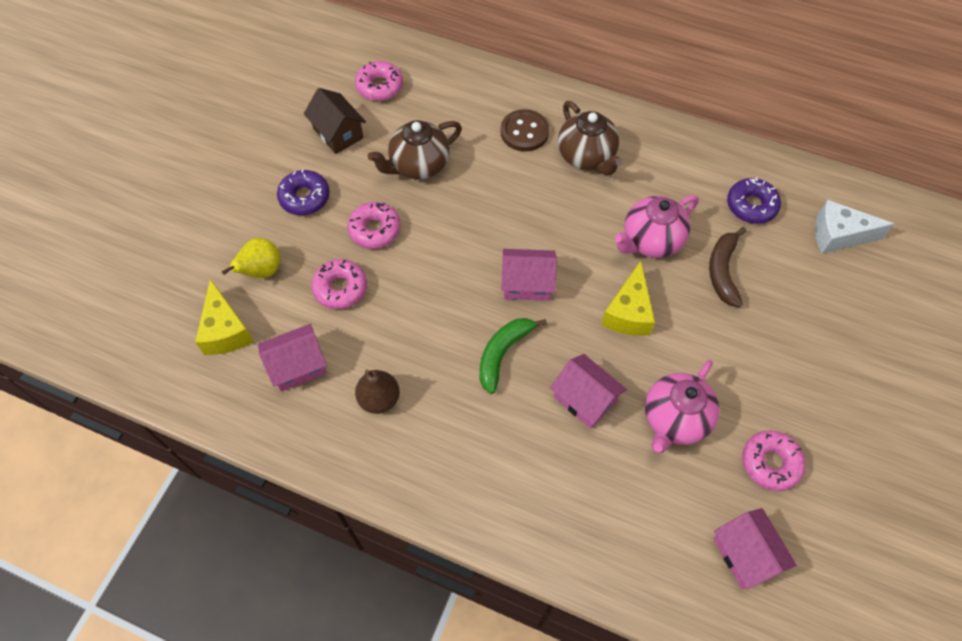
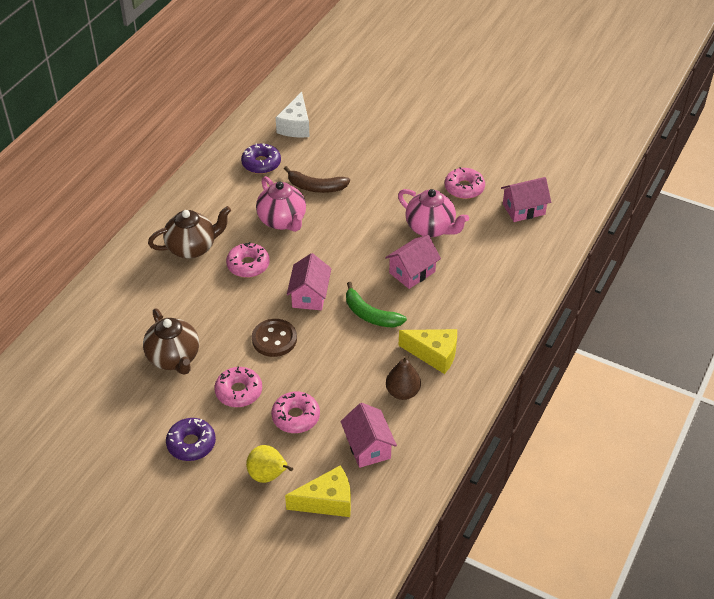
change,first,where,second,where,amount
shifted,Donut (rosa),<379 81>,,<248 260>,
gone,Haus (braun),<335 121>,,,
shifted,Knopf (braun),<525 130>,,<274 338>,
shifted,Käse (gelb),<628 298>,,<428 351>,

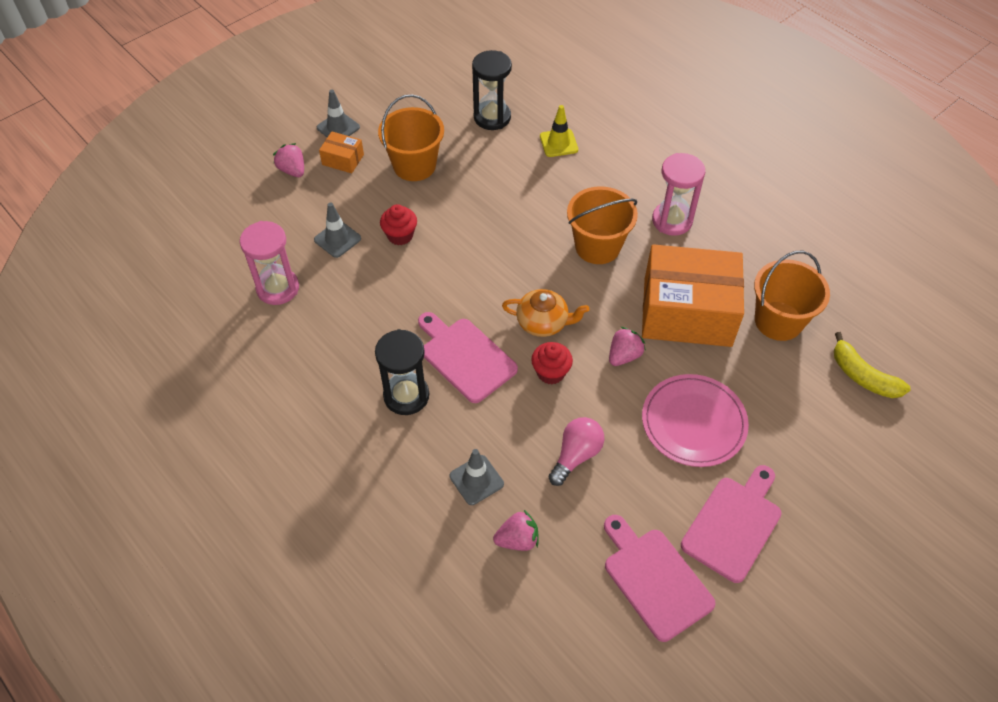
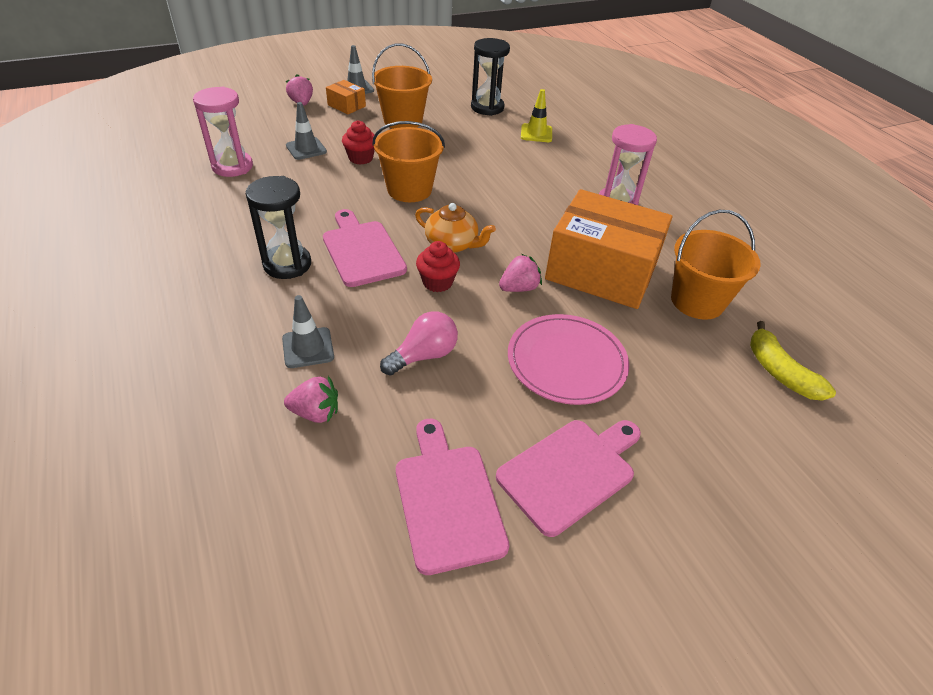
change,first,where,second,where,amount
shifted,Eimer (orange),<602 225>,,<409 161>,

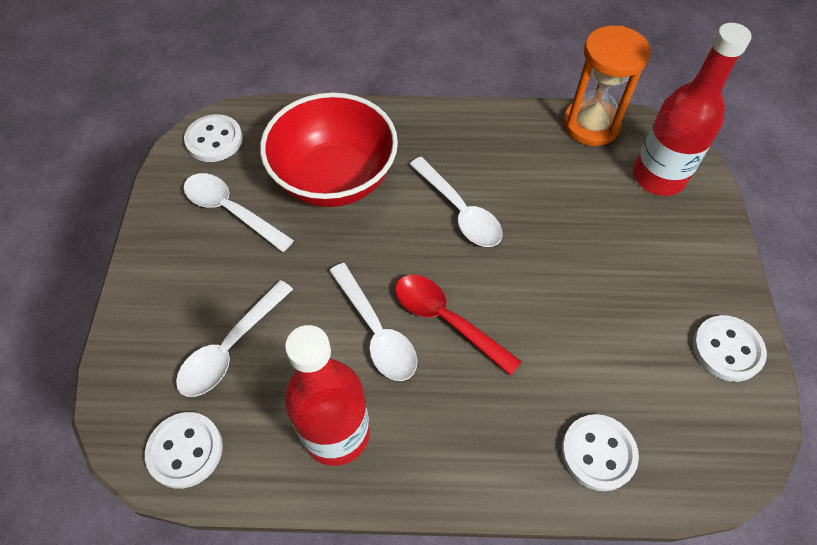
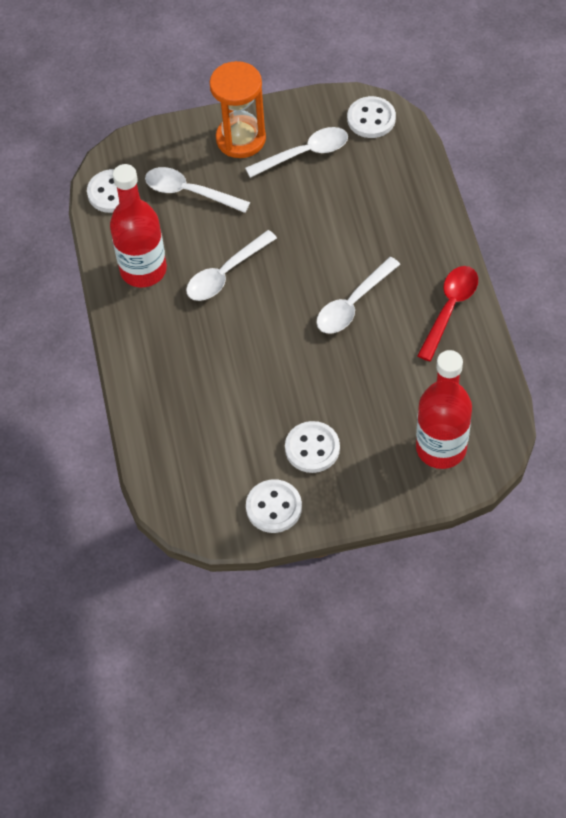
change,first,where,second,where,amount
shifted,Sanduhr (orange),<607 85>,,<238 109>,
gone,Schüssel (rot),<329 150>,,,
rotated,Löffel (weiß),<238 212>,,<296 152>,45 degrees clockwise
shifted,Löffel (rot),<458 325>,,<447 313>,
shifted,Knopf (weiß),<600 452>,,<312 447>,

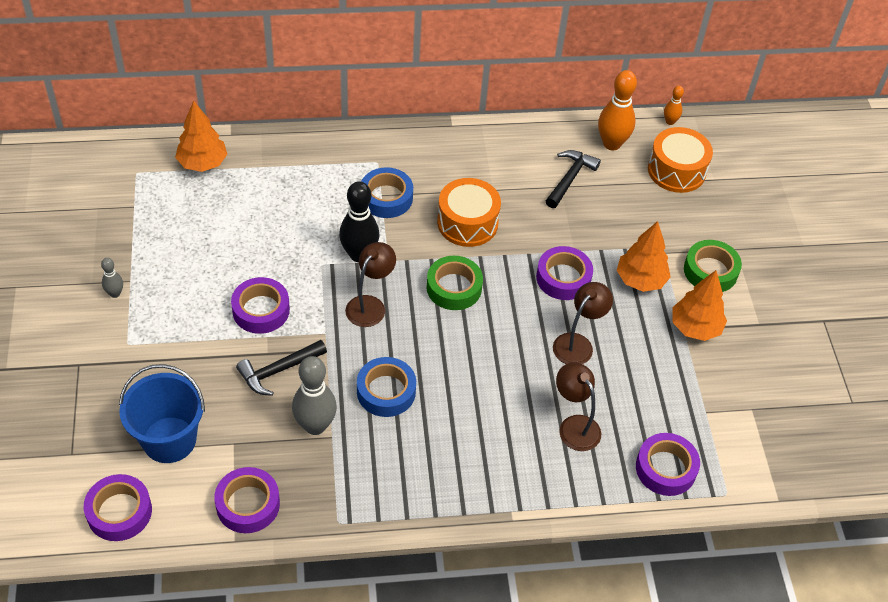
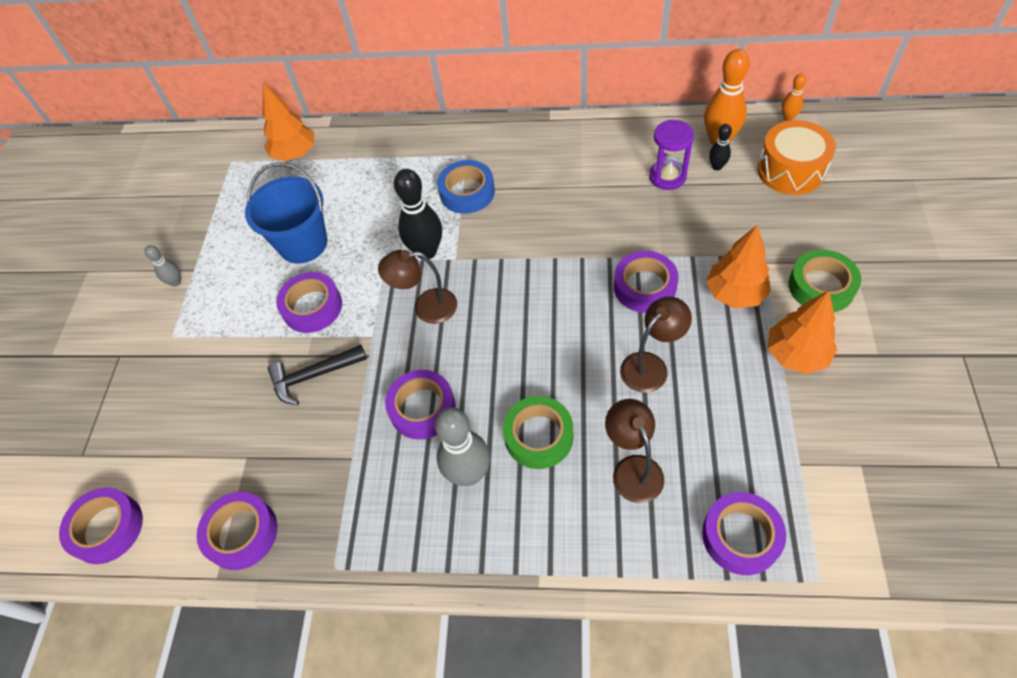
change,first,where,second,where,amount
swapped,Hammer (schwarz),<573 179>,Sanduhr (lila),<671 155>,
gone,Trommel (orange),<469 212>,,,
rotated,Lampe (braun),<370 284>,,<417 287>,135 degrees counterclockwise
shifted,Klebeband (grün),<455 283>,,<538 432>,
shifted,Bowlingkegel (grau),<314 395>,,<462 446>,
repainted,Klebeband (blau),<386 387>,Klebeband (lila),<420 404>,
shifted,Eimer (blau),<162 413>,,<286 213>,
new,,,Bowlingkegel (schwarz),<720 147>,

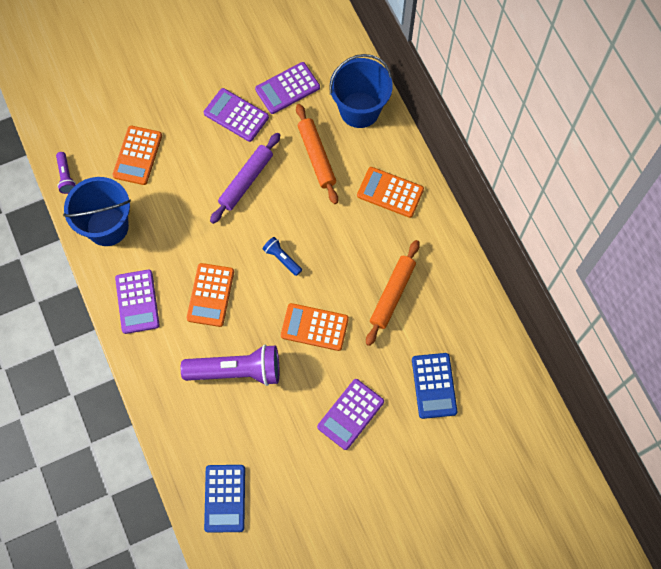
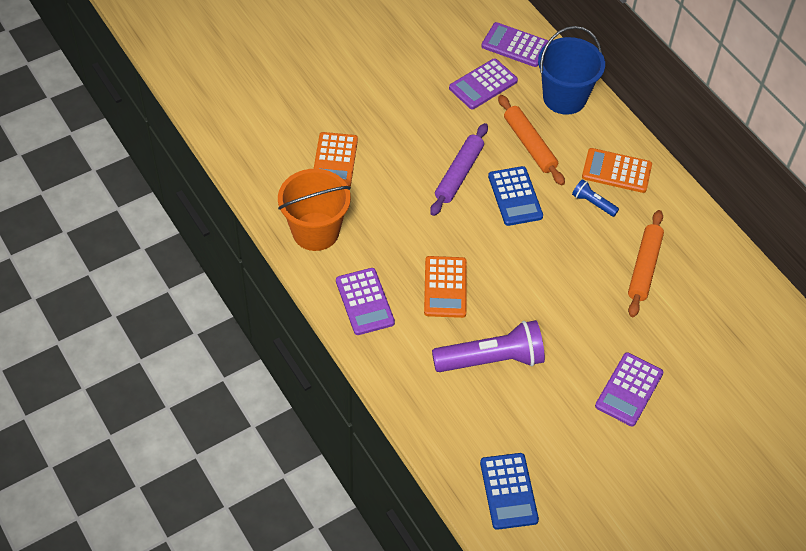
change,first,where,second,where,amount
shifted,Taschenrechner (lila),<236 115>,,<514 44>,
gone,Taschenlampe (lila),<66 173>,,,
repainted,Eimer (blau),<97 211>,Eimer (orange),<314 210>,
shifted,Taschenlampe (blau),<282 256>,,<595 198>,
gone,Taschenrechner (orange),<315 327>,,,
shifted,Taschenrechner (blau),<434 386>,,<515 196>,

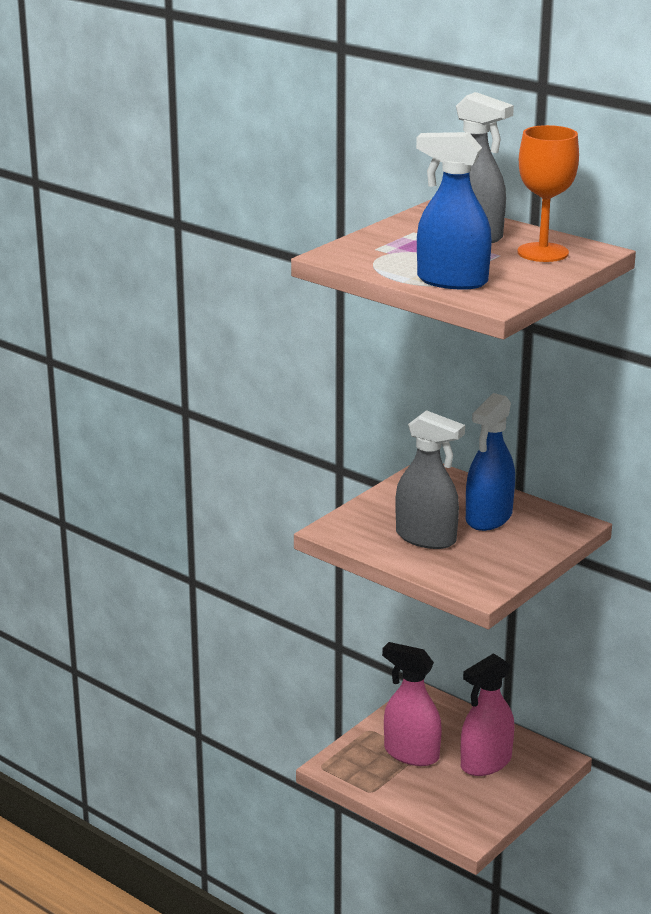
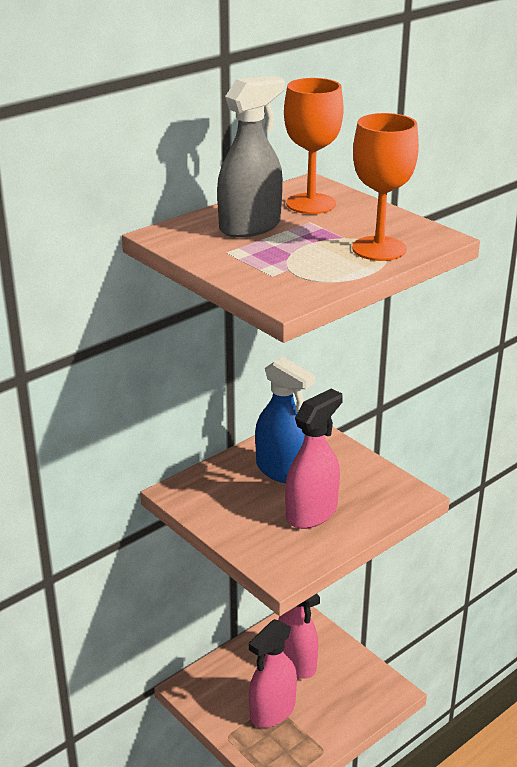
change,first,where,second,where,amount
swapped,Sprühflasche (blau),<454 211>,Kelch (orange),<385 187>,
repainted,Sprühflasche (grau),<430 479>,Sprühflasche (rosa),<314 459>,

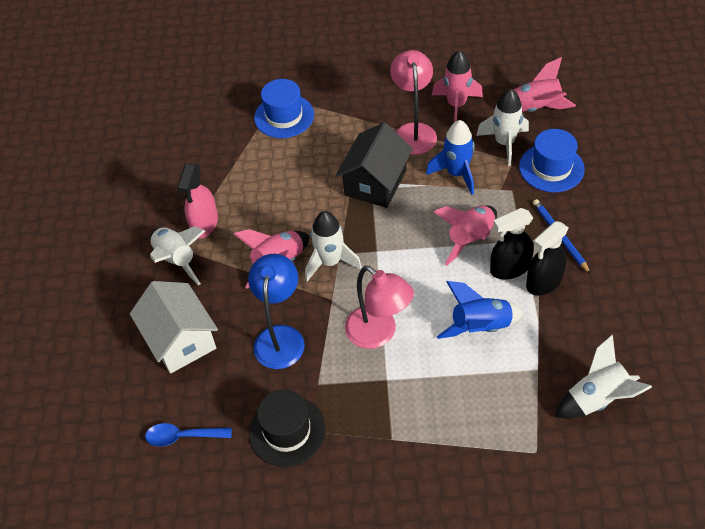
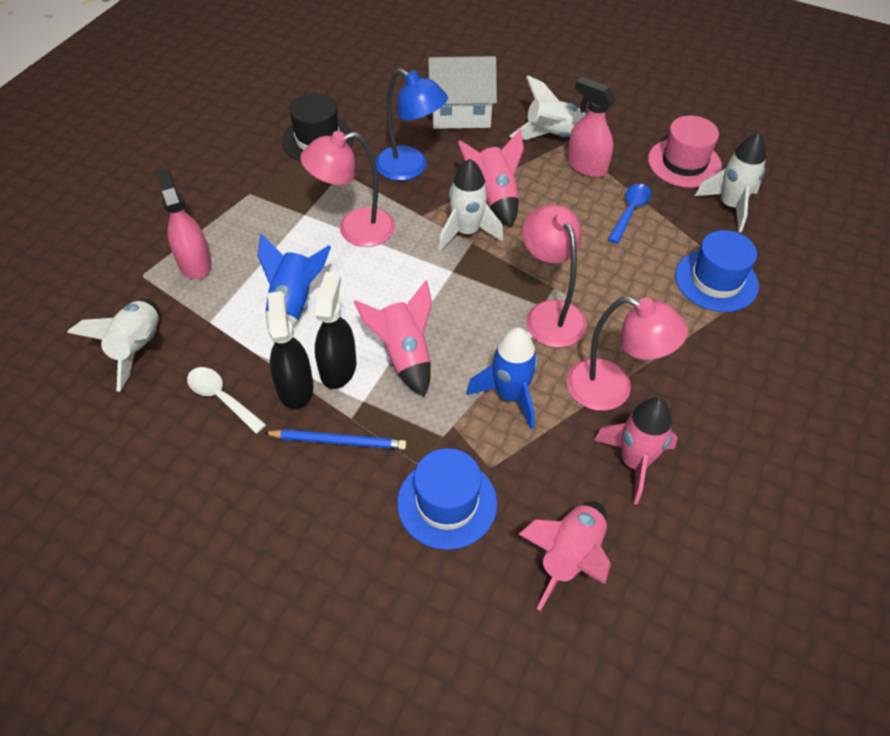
change,first,where,second,where,amount
shifted,Rakete (weiß),<502 127>,,<730 182>,
swapped,Haus (schwarz),<374 165>,Lampe (rosa),<554 276>,
shifted,Löffel (blau),<188 435>,,<629 214>,
new,,,Hut (rosa),<685 152>,
new,,,Sprühflasche (rosa),<183 224>,
new,,,Löffel (weiß),<226 400>,

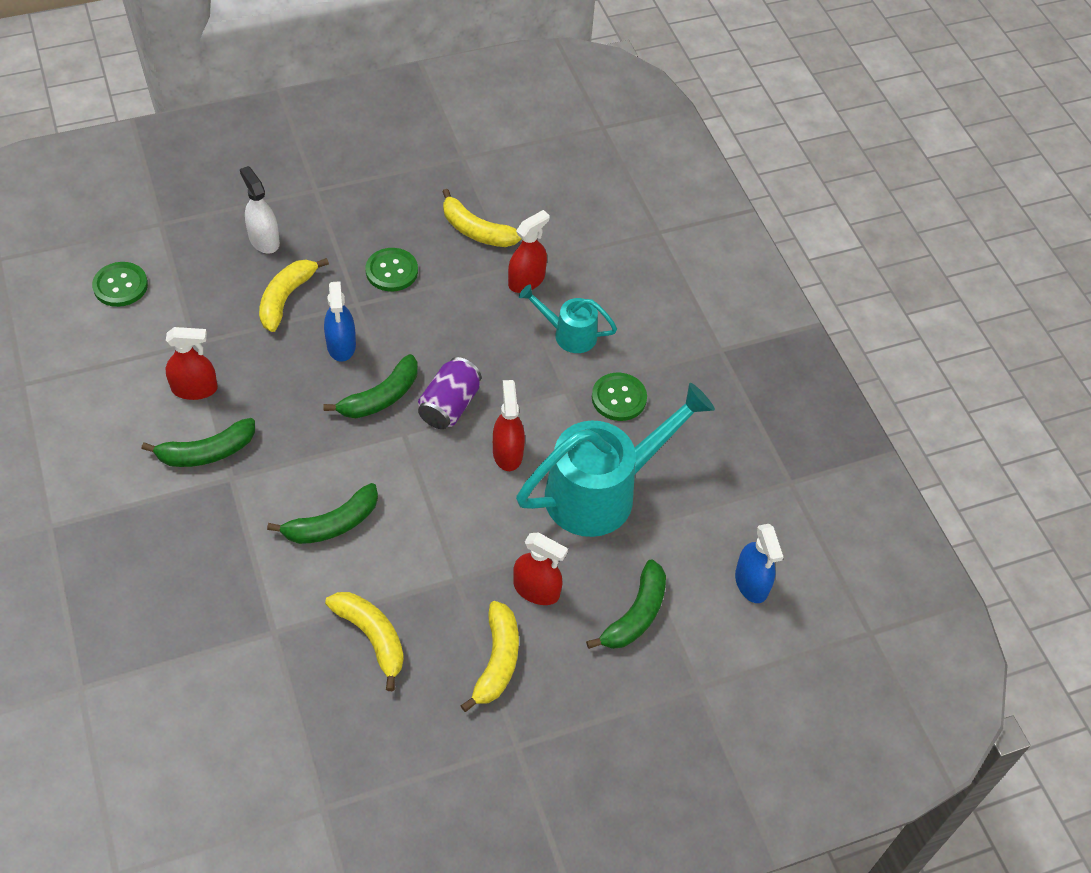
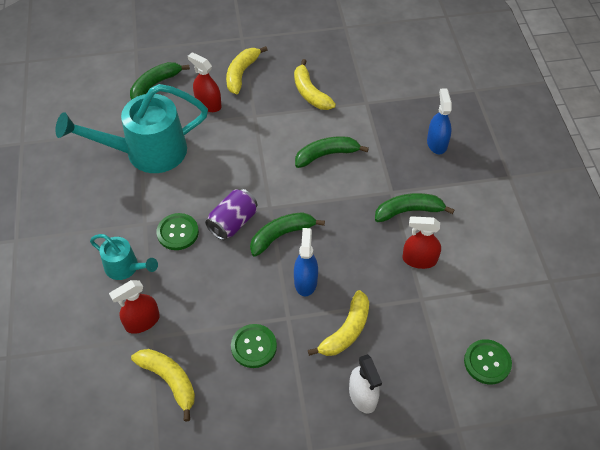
change,first,where,second,where,amount
shifted,Knopf (grün),<619 396>,,<177 231>,
gone,Sprühflasche (rot),<509 425>,,,
shifted,Sprühflasche (blau),<759 563>,,<439 121>,

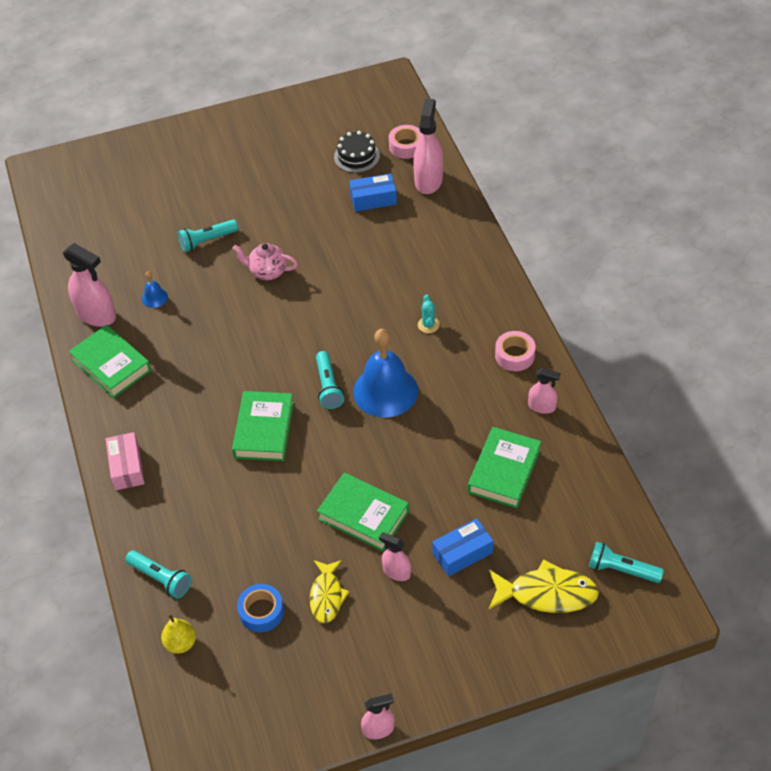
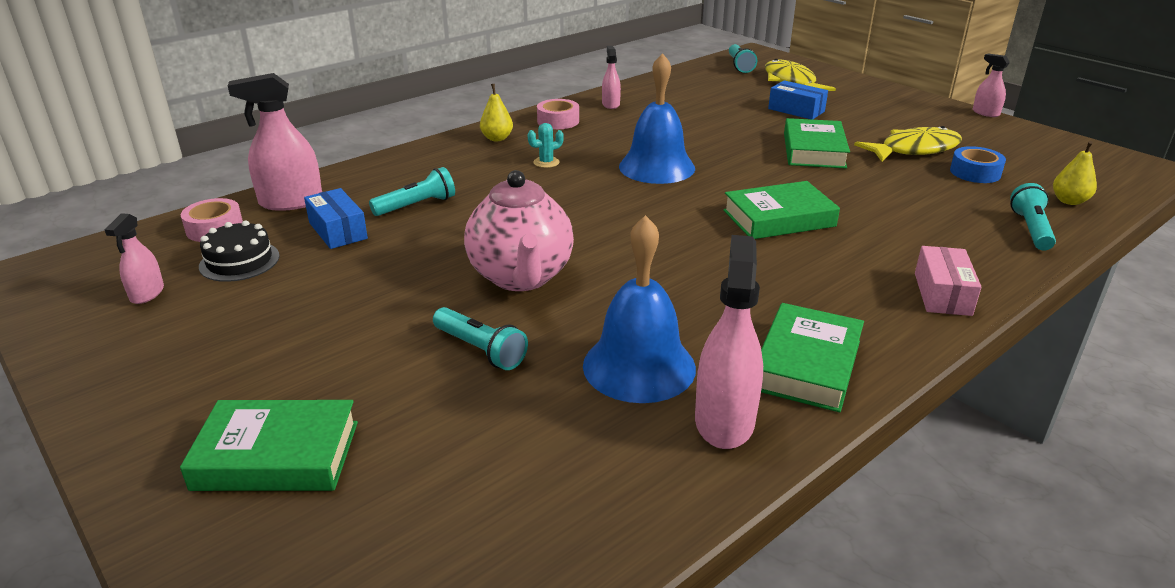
change,first,where,second,where,amount
scaled,Teekanne (rosa),<265 261>,,<519 230>,x1.75
scaled,Glocke (blau),<155 289>,,<639 309>,x2.32
shifted,Taschenlampe (türkis),<330 380>,,<412 191>,
shifted,Buch (grün),<504 467>,,<269 445>,
rotated,Schachtel (rosa),<125 461>,,<948 281>,45 degrees counterclockwise
shifted,Sprühflasche (rosa),<395 556>,,<134 258>,
scaled,Fisch (gelb),<329 591>,,<908 144>,x1.52
new,,,Birne (gelb),<496 112>,

